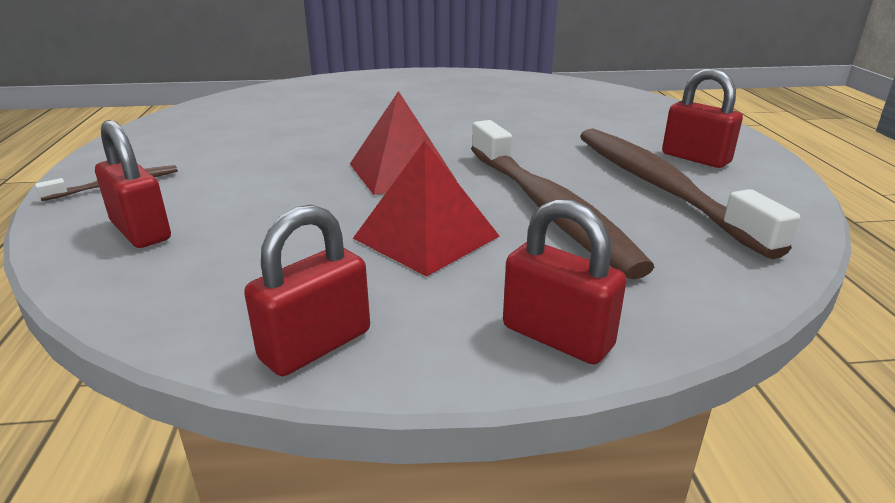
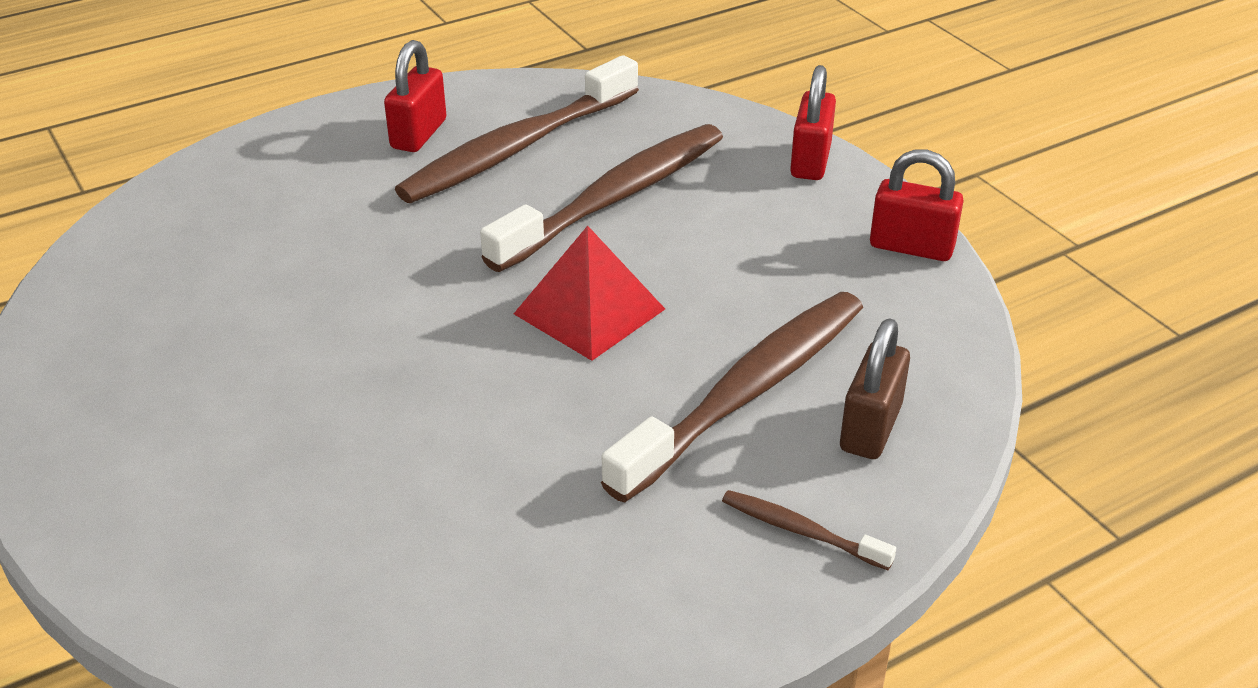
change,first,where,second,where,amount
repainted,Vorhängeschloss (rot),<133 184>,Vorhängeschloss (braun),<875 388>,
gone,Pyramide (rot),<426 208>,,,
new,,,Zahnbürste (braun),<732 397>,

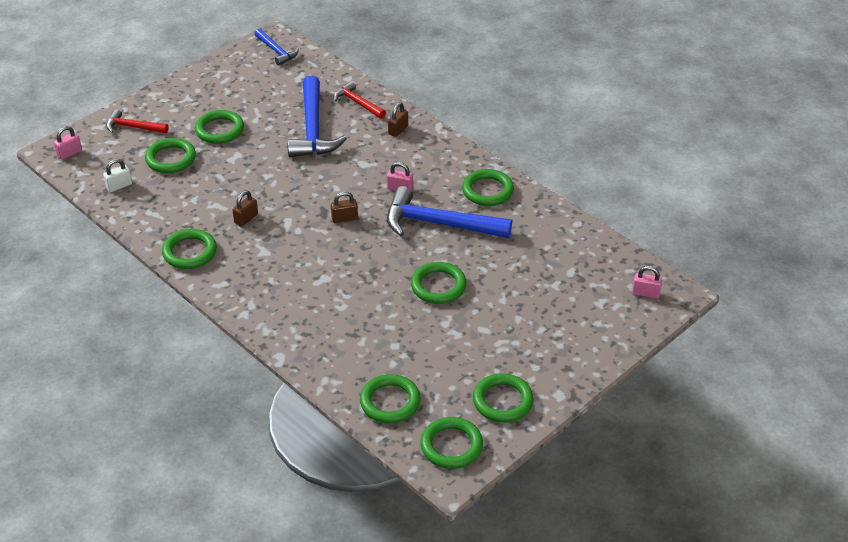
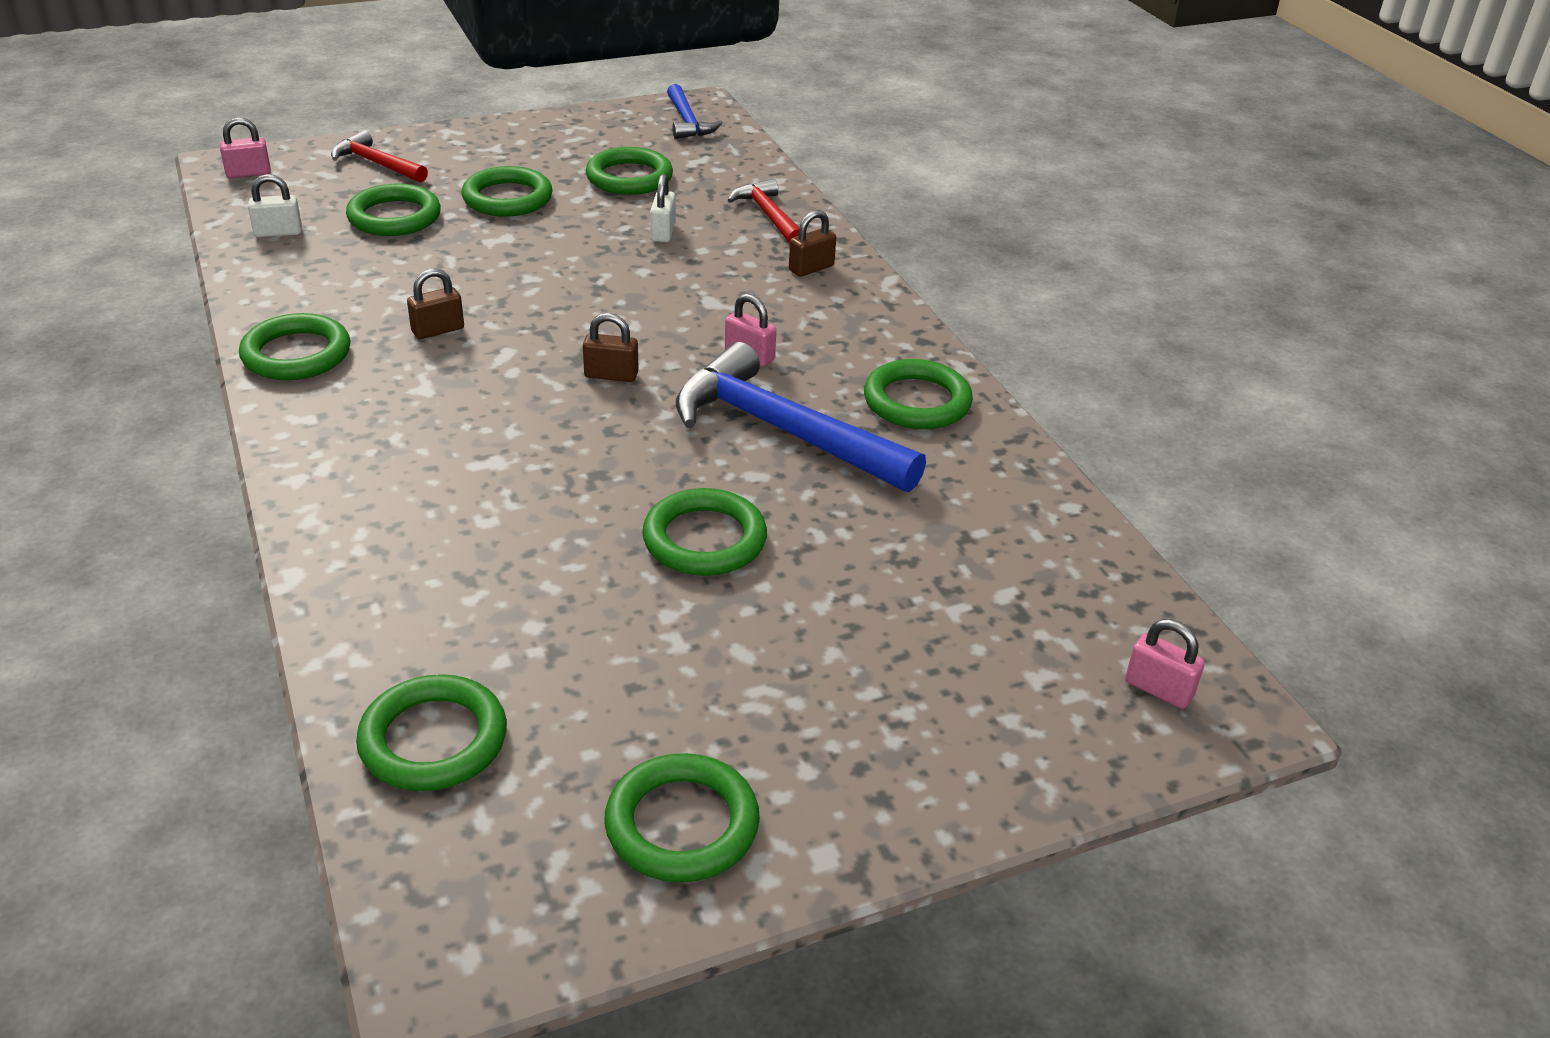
change,first,where,second,where,amount
swapped,Hammer (blau),<317 116>,Vorhängeschloss (weiß),<663 208>,
shifted,Ring (grün),<452 443>,,<629 171>,

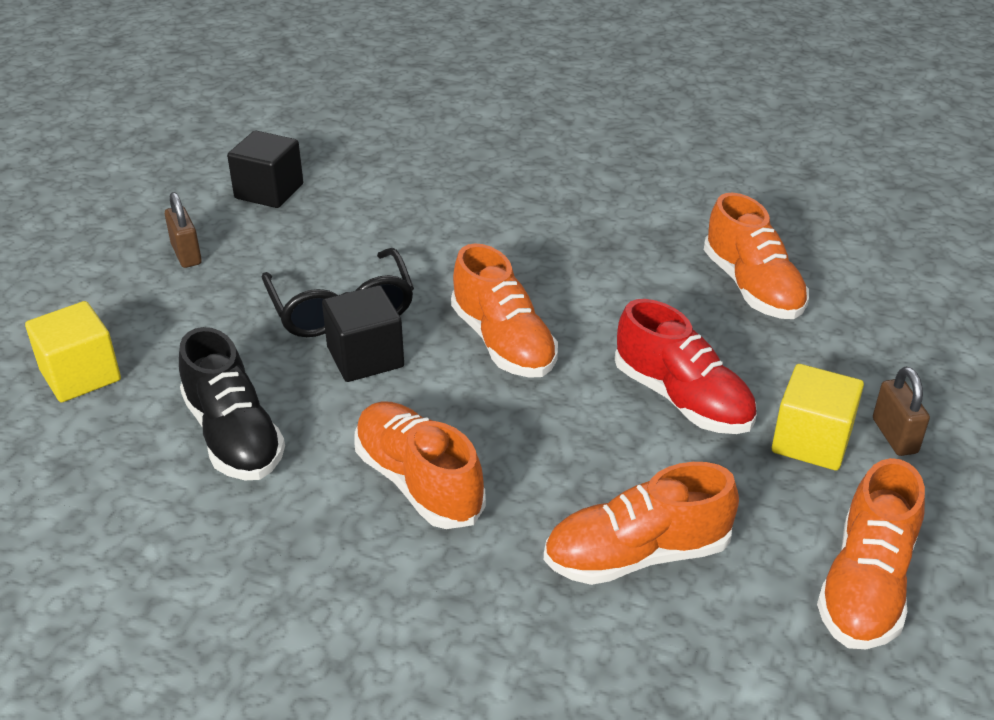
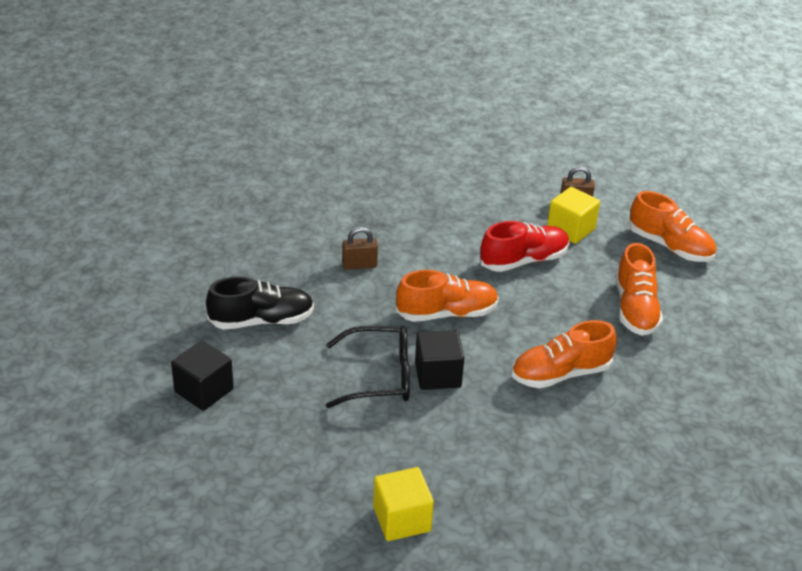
change,first,where,second,where,amount
shifted,Vorhängeschloss (braun),<183 230>,,<360 248>,
gone,Schuh (orange),<756 256>,,,
shifted,Schuh (schwarz),<232 403>,,<260 303>,

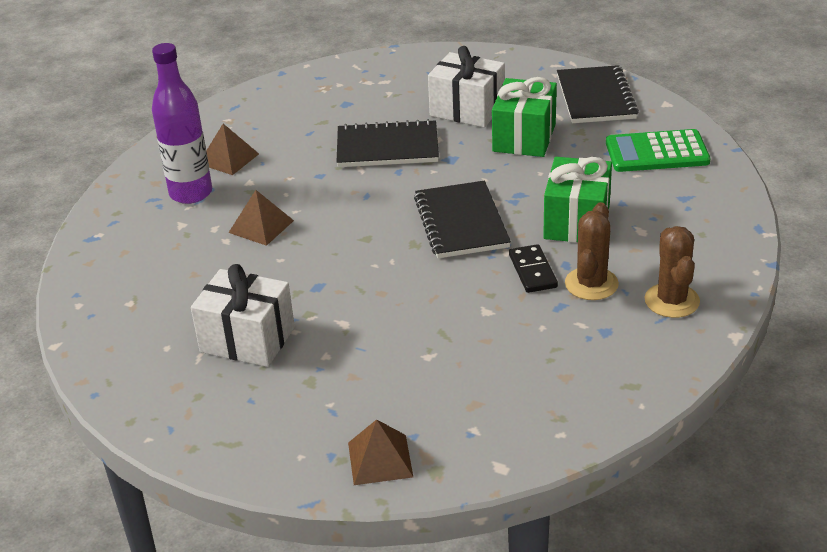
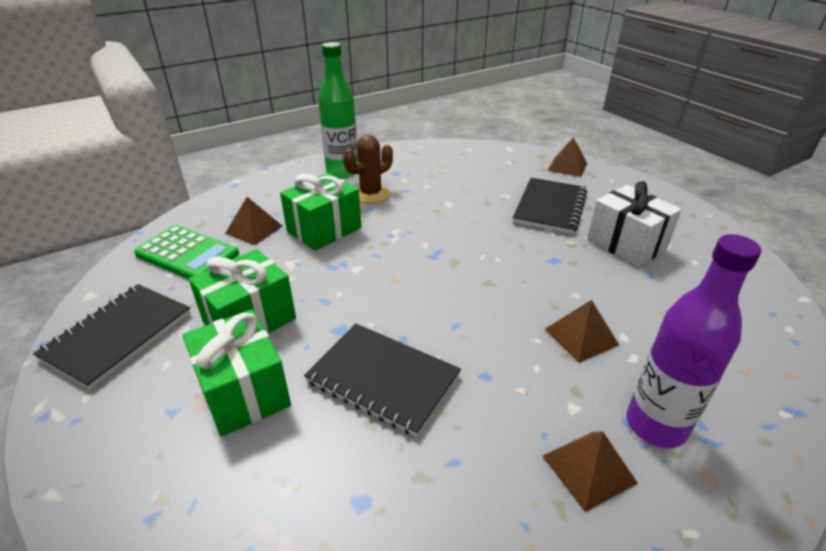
change,first,where,second,where,amount
repainted,Geschenk (weiß),<466 87>,Geschenk (grün),<236 373>,
shifted,Notizbuch (schwarz),<462 219>,,<550 206>,
swapped,Kaktus (braun),<672 272>,Flasche (grün),<338 110>,
gone,Dominostein (schwarz),<533 268>,,,
new,,,Pyramide (braun),<254 221>,

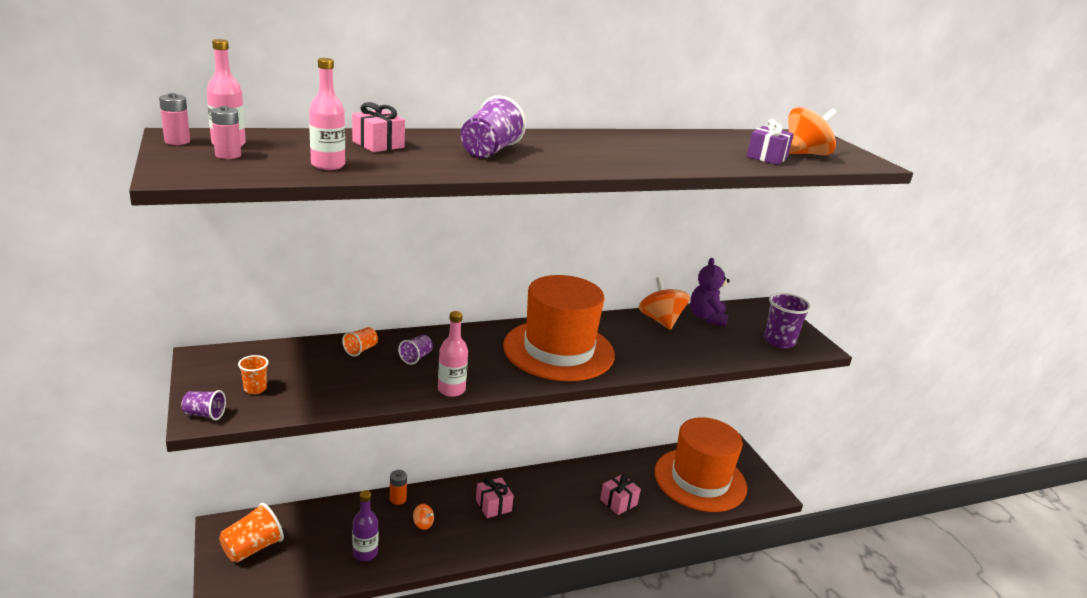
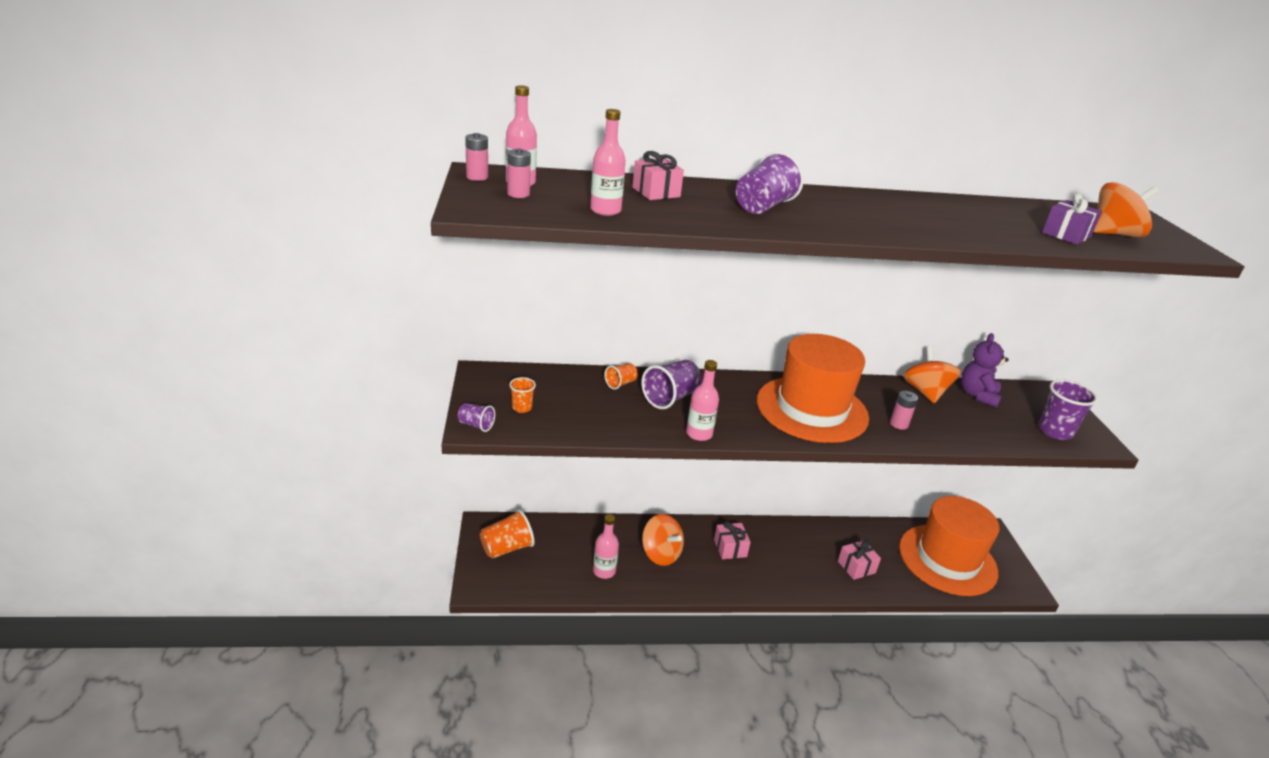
change,first,where,second,where,amount
scaled,Becher (lila),<415 350>,,<671 384>,x1.80
gone,Batterie (orange),<398 487>,,,
repainted,Flasche (lila),<365 525>,Flasche (rosa),<606 546>,
scaled,Kreisel (orange),<423 517>,,<663 540>,x2.08
new,,,Batterie (rosa),<904 410>,

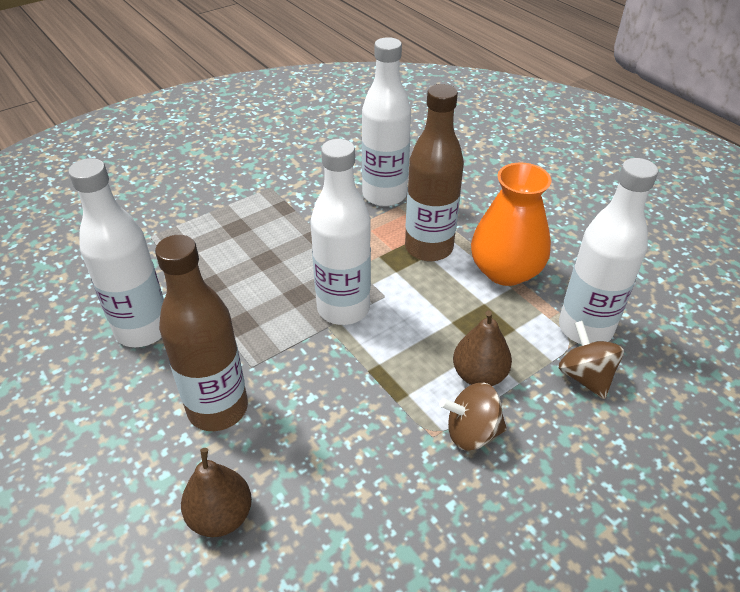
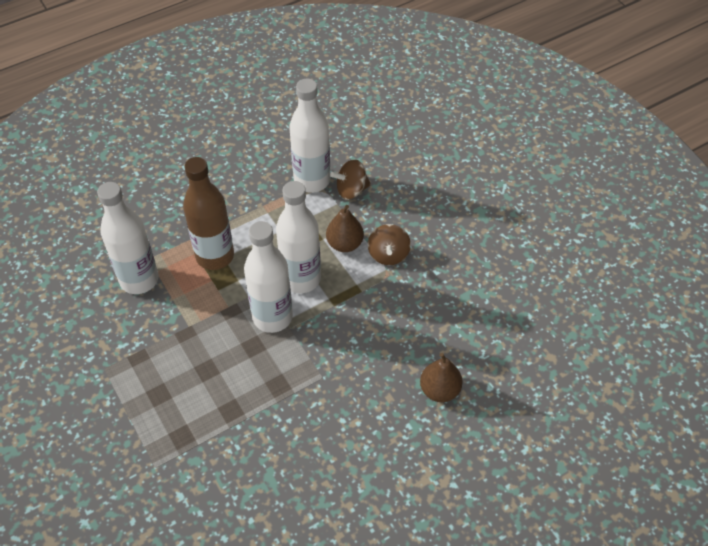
change,first,where,second,where,amount
shifted,Flasche (weiß),<116 252>,,<298 237>,
gone,Vase (orange),<511 224>,,,
gone,Flasche (braun),<201 333>,,,

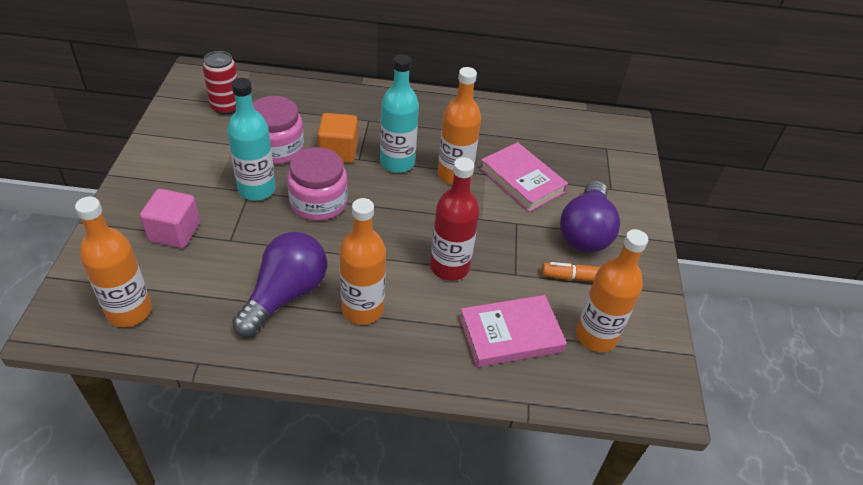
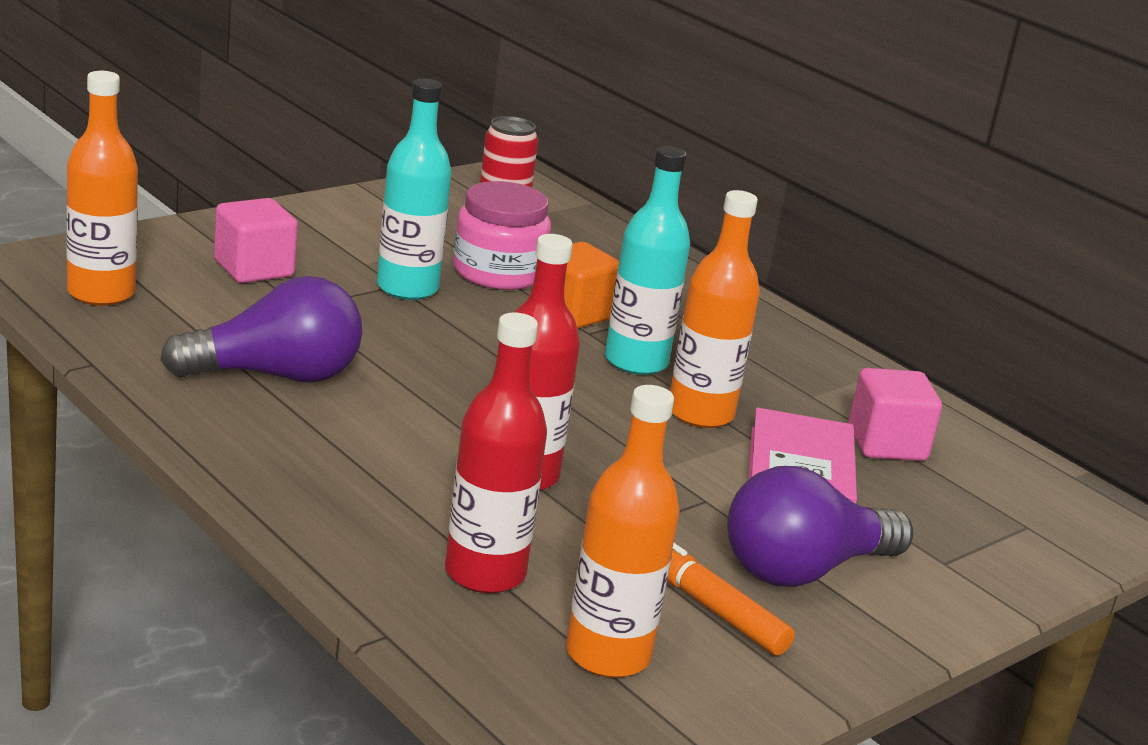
change,first,where,second,where,amount
gone,Einmachglas (rosa),<317 184>,,,
gone,Flasche (orange),<363 261>,,,
swapped,Buch (rosa),<513 331>,Flasche (rot),<496 453>,
new,,,Kubus (rosa),<895 414>,

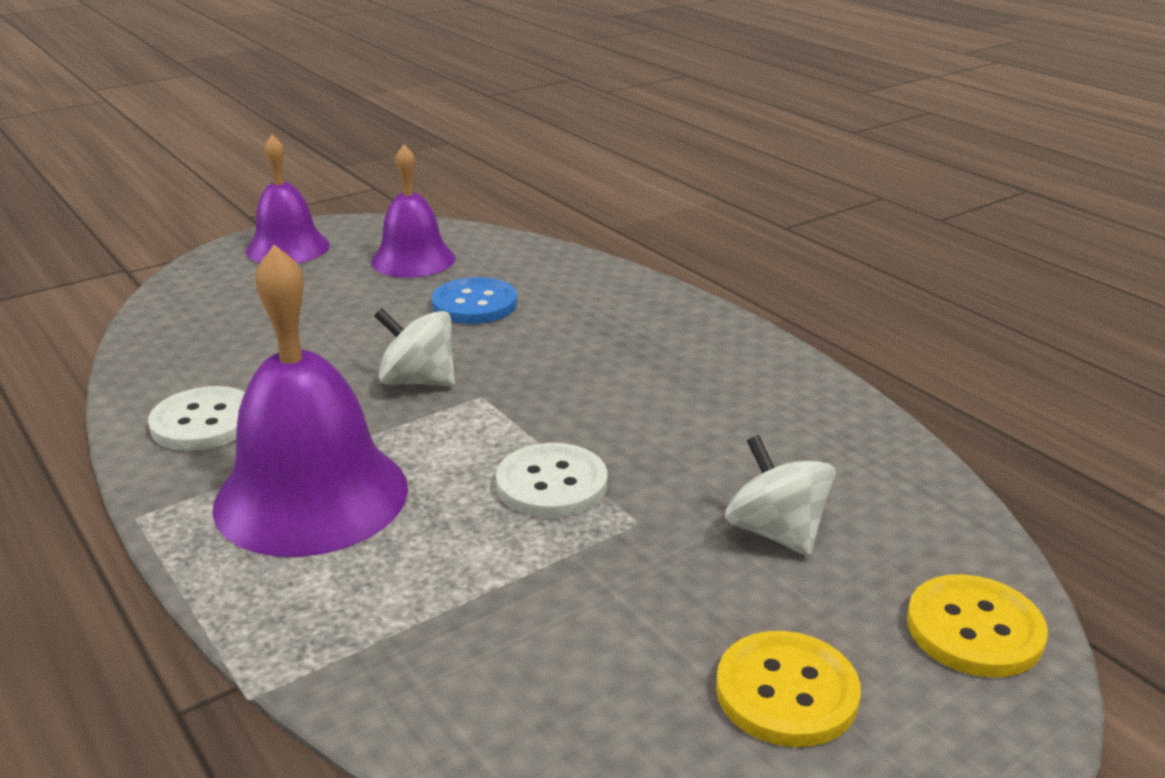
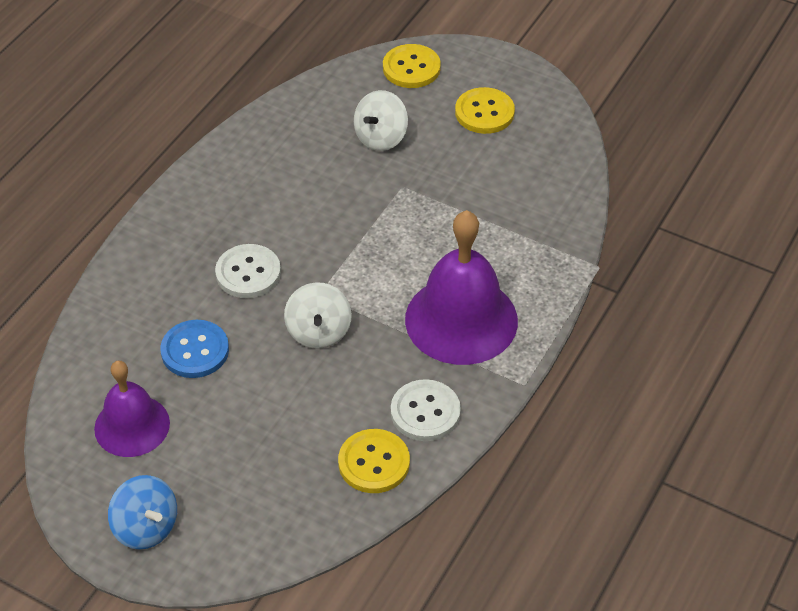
change,first,where,second,where,amount
swapped,Glocke (lila),<288 199>,Kreisel (blau),<142 512>,
shifted,Knopf (weiß),<551 480>,,<248 271>,
new,,,Knopf (gelb),<374 461>,

